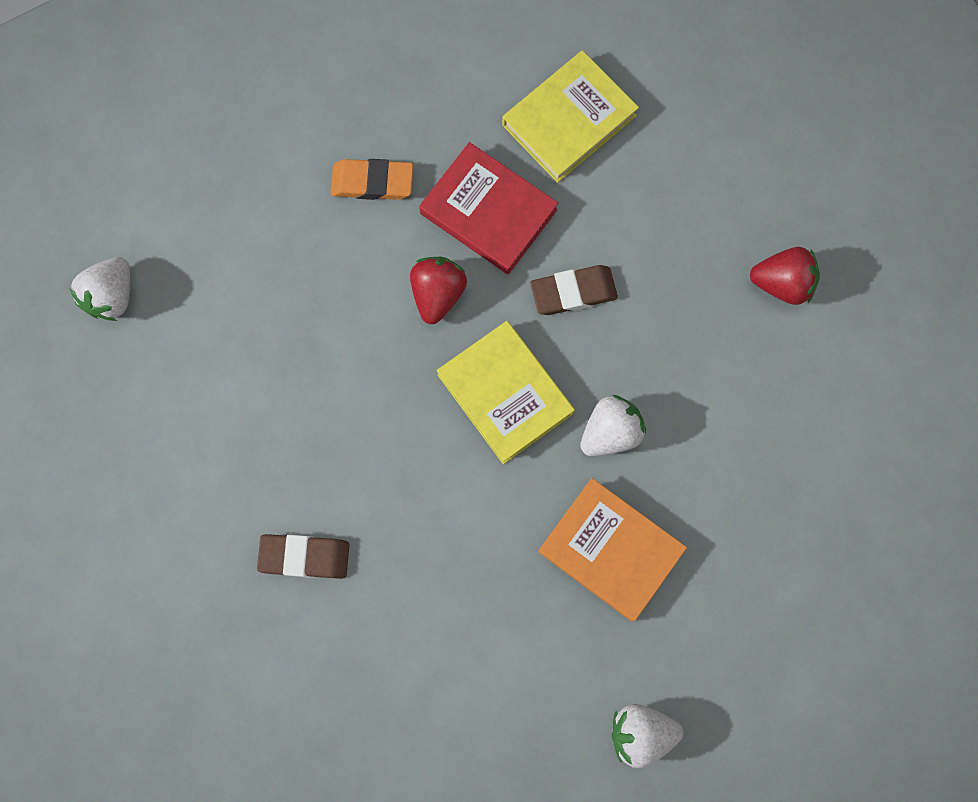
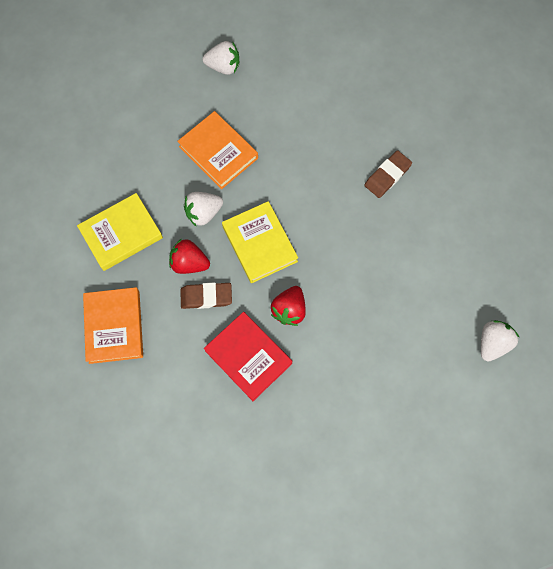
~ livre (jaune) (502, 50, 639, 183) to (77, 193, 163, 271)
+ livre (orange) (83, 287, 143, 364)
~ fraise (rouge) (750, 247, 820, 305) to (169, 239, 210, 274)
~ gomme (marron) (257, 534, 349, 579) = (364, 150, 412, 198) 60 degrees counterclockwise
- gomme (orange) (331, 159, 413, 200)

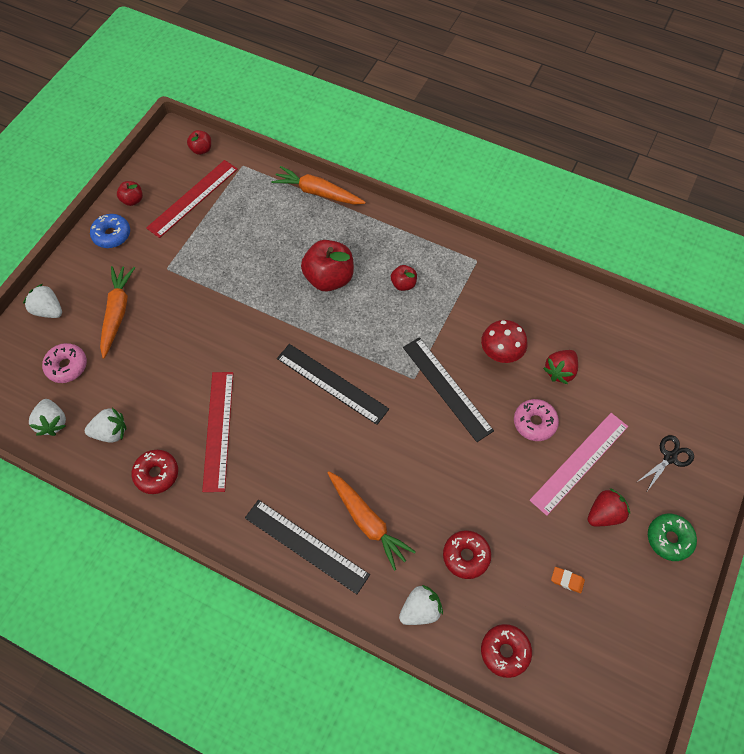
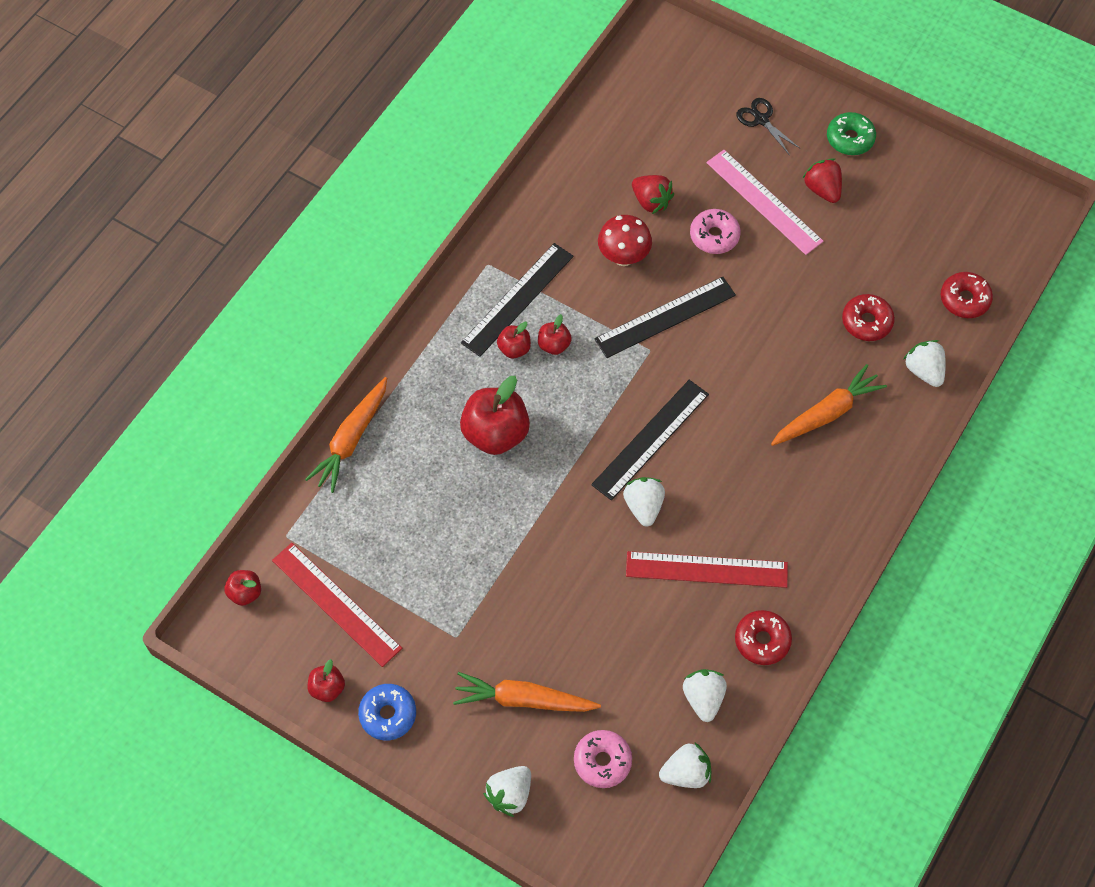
~ règle (noir) (245, 500, 370, 594) to (461, 243, 574, 357)
+ pomme (rouge) (538, 314, 572, 355)
+ fraise (blanc) (623, 477, 665, 527)
- gomme (orange) (551, 567, 585, 593)

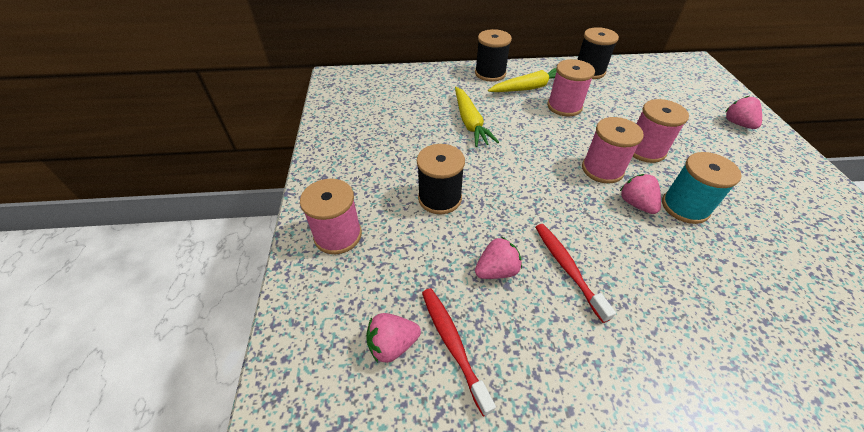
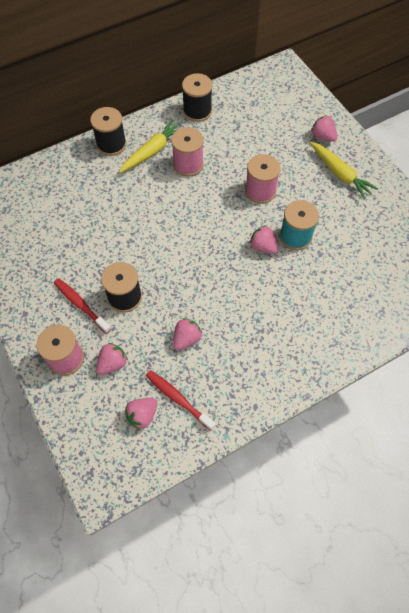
~ brosse à dents (rouge) (535, 224, 616, 323) to (54, 278, 111, 334)
+ fraise (rose) (96, 343, 128, 375)
~ carotte (jaune) (455, 87, 499, 147) to (310, 142, 378, 200)
- bobine (rose) (582, 117, 644, 184)

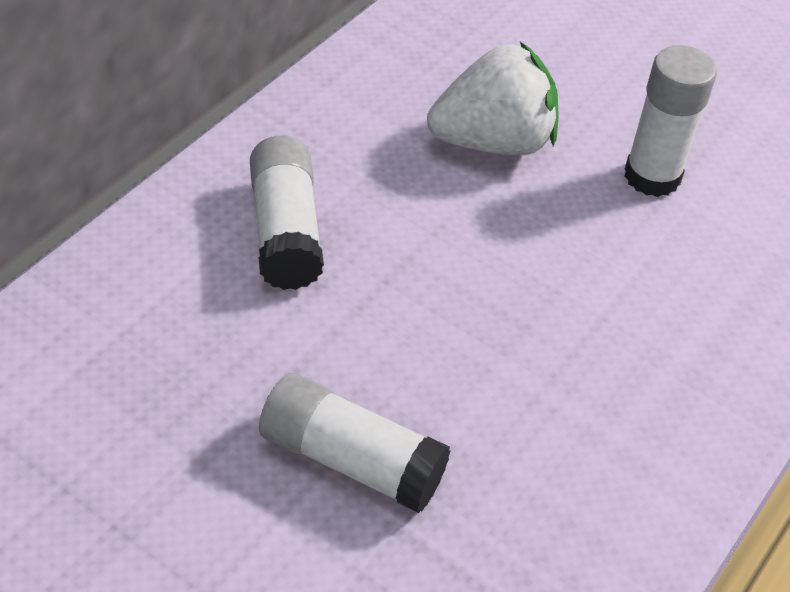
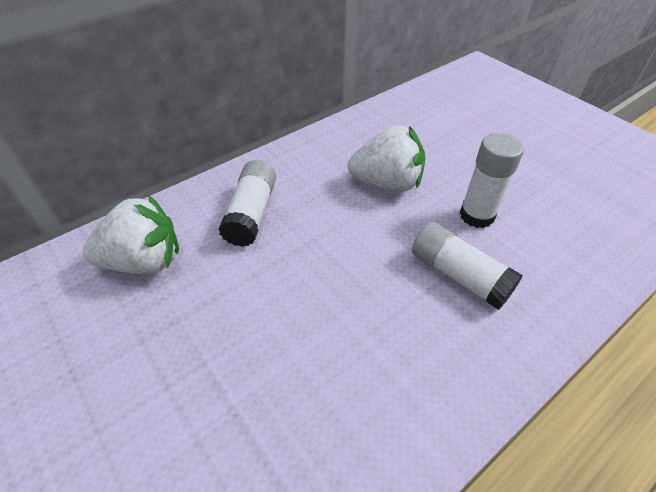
+ fraise (blanc) (83, 195, 179, 274)
~ bâton de colle (blanc) (259, 373, 450, 513) to (412, 222, 523, 309)

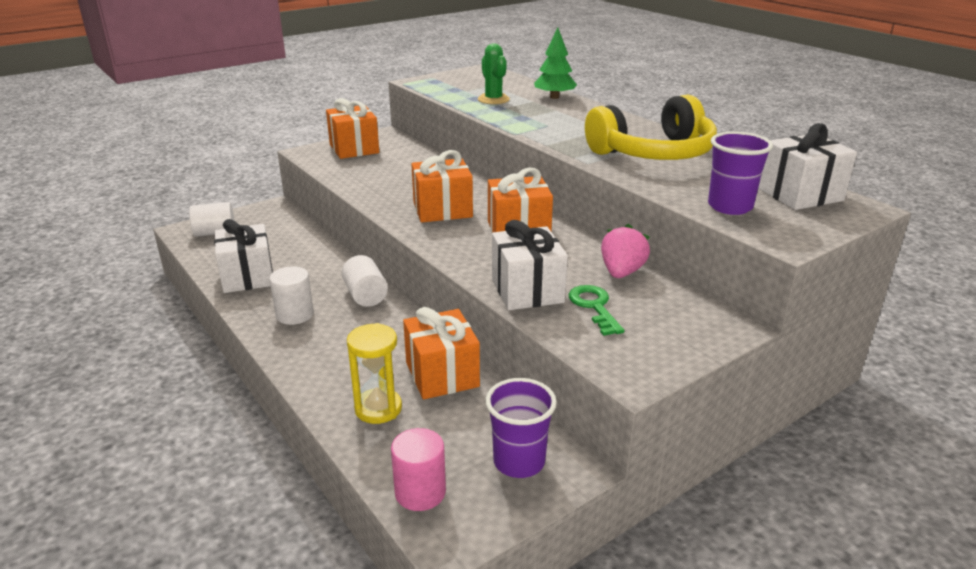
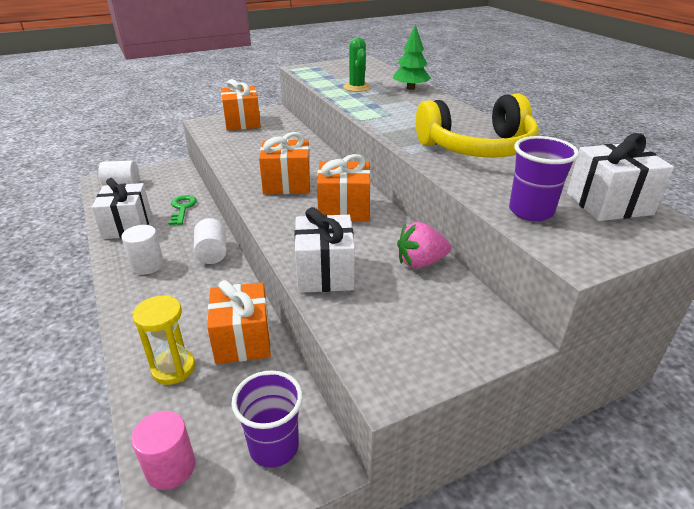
~ clé (vert) (568, 285, 624, 336) to (168, 195, 197, 225)
~ fraise (rose) (601, 224, 650, 278) = (397, 222, 451, 269) 135 degrees counterclockwise

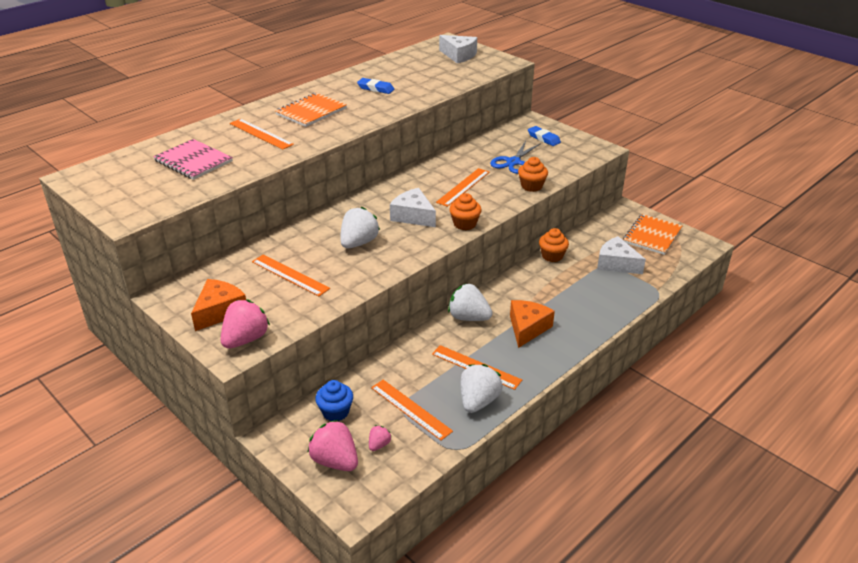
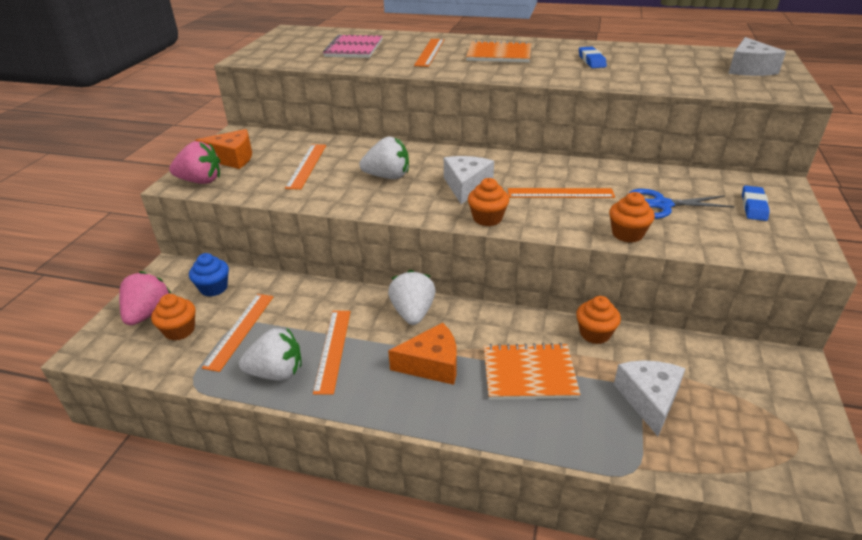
~ fraise (rose) (369, 425, 392, 451) to muffin (orange) (151, 294, 195, 341)
~ carnet (orange) (623, 214, 683, 255) to (484, 343, 580, 400)

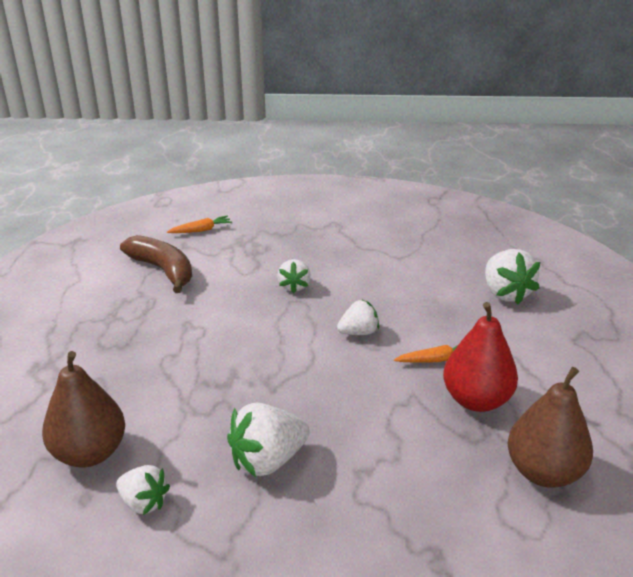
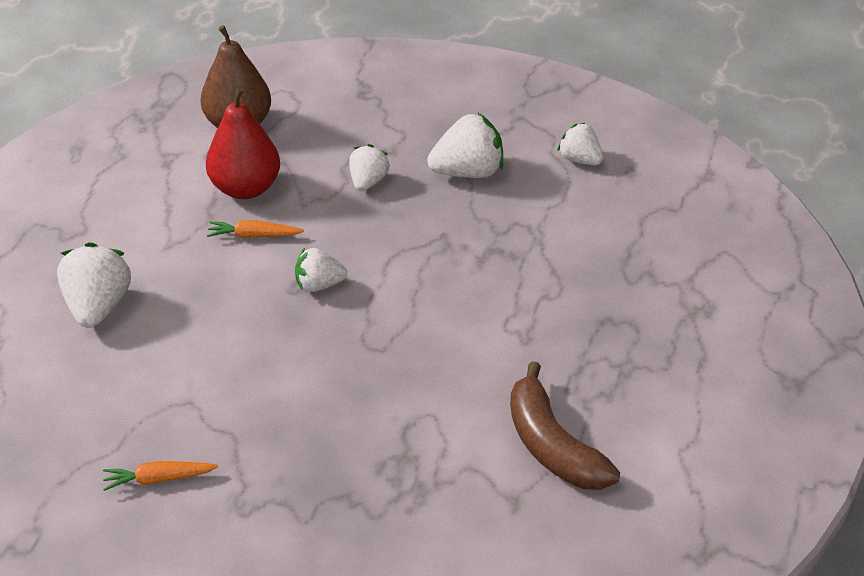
~ carotte (orange) (167, 216, 232, 233) to (103, 461, 218, 491)
~ fraise (blanc) (277, 259, 311, 293) to (349, 144, 390, 191)
- poire (marron) (42, 351, 125, 467)

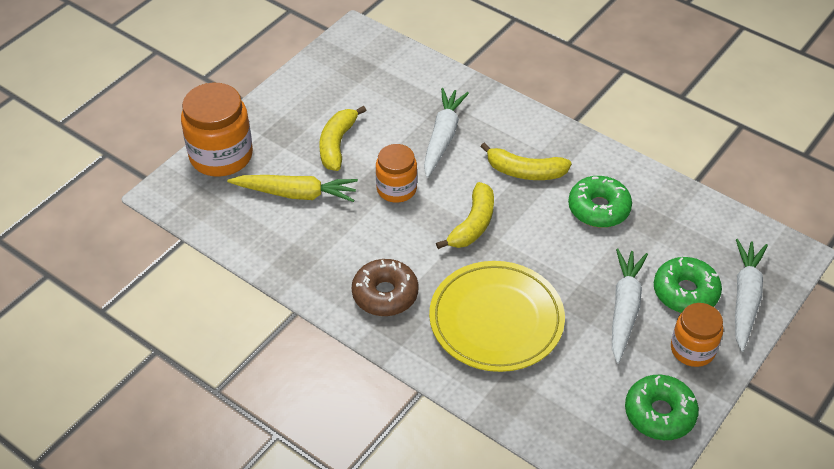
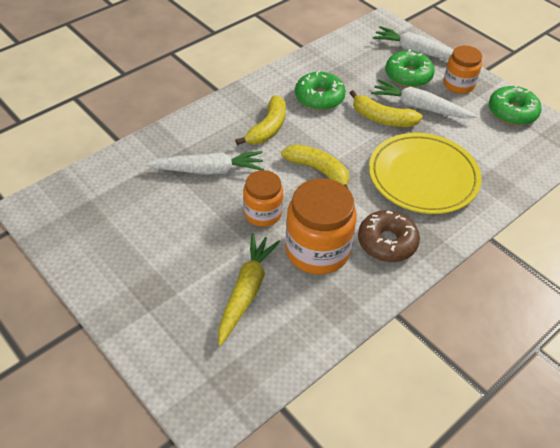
~ carotte (blanc) (424, 88, 469, 178) = (145, 151, 264, 175) 150 degrees clockwise
~ bocal (orange) (181, 83, 253, 177) to (285, 178, 357, 275)
~ banane (jaune) (319, 106, 366, 171) to (350, 90, 423, 127)

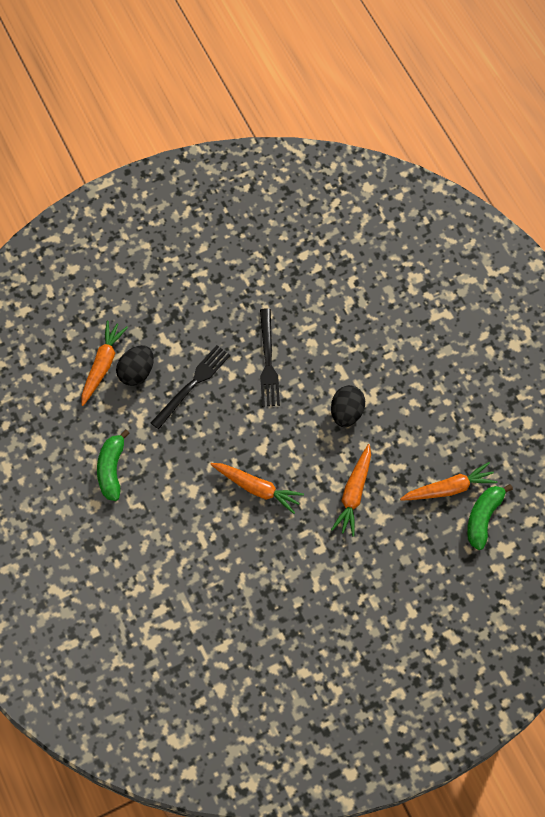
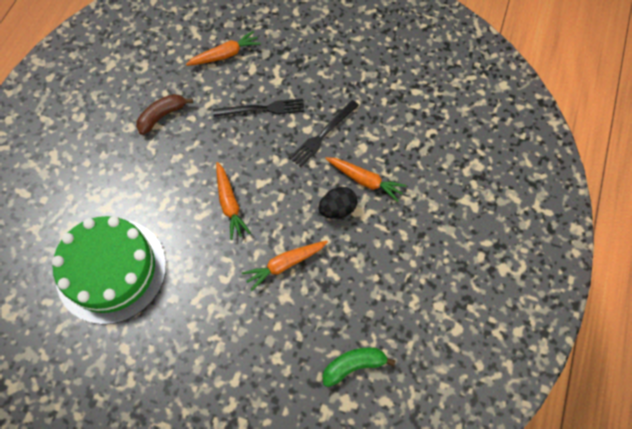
+ gâteau (vert) (52, 216, 166, 324)
~ banane (vert) (97, 429, 130, 501) to banane (marron) (136, 94, 193, 135)
~ carotte (orange) (400, 462, 498, 501) to (325, 157, 406, 202)
- œuf (noir) (116, 345, 154, 386)

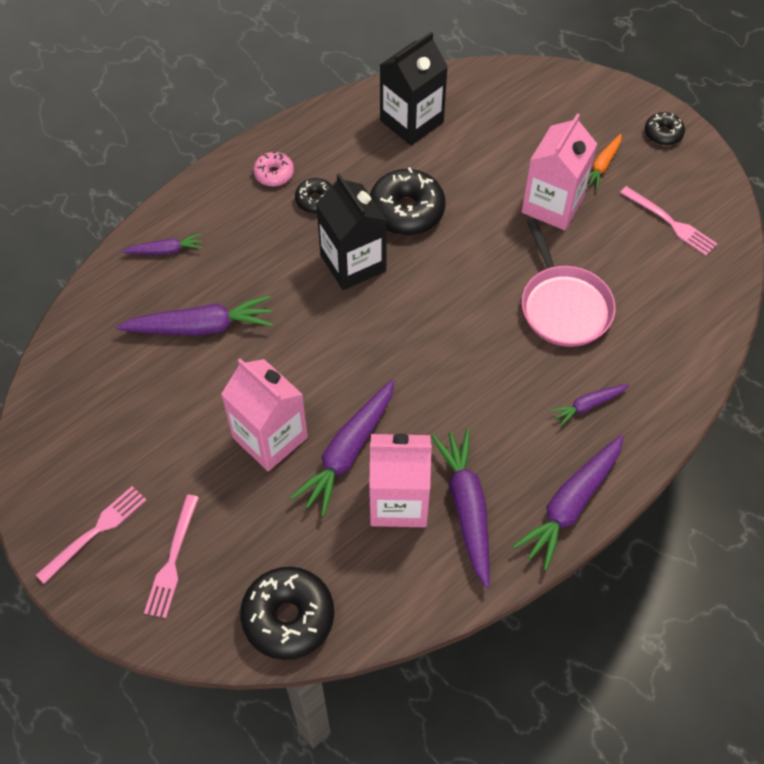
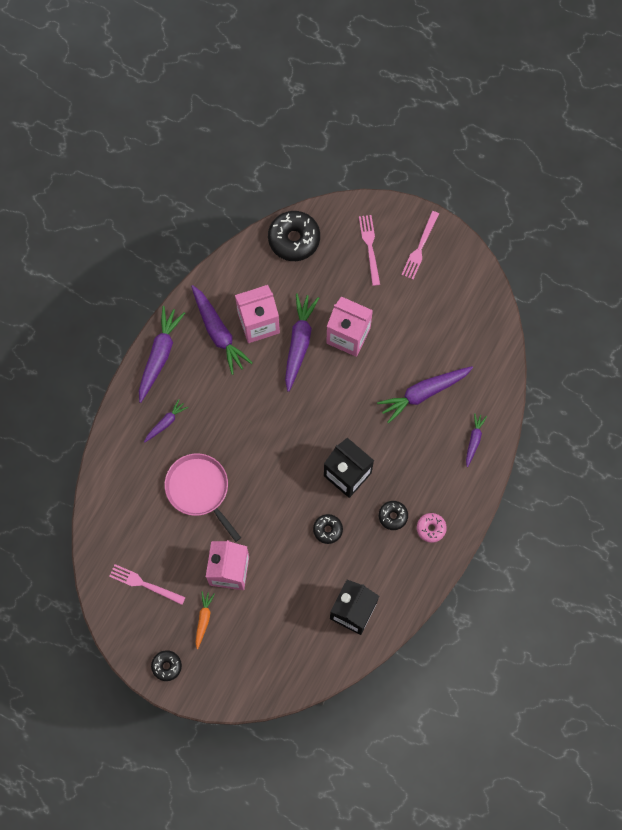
~ beignet (noir) (370, 167, 446, 235) = (313, 514, 343, 544) x0.54
~ carotte (violet) (121, 233, 203, 255) = (466, 413, 487, 467) 135 degrees clockwise

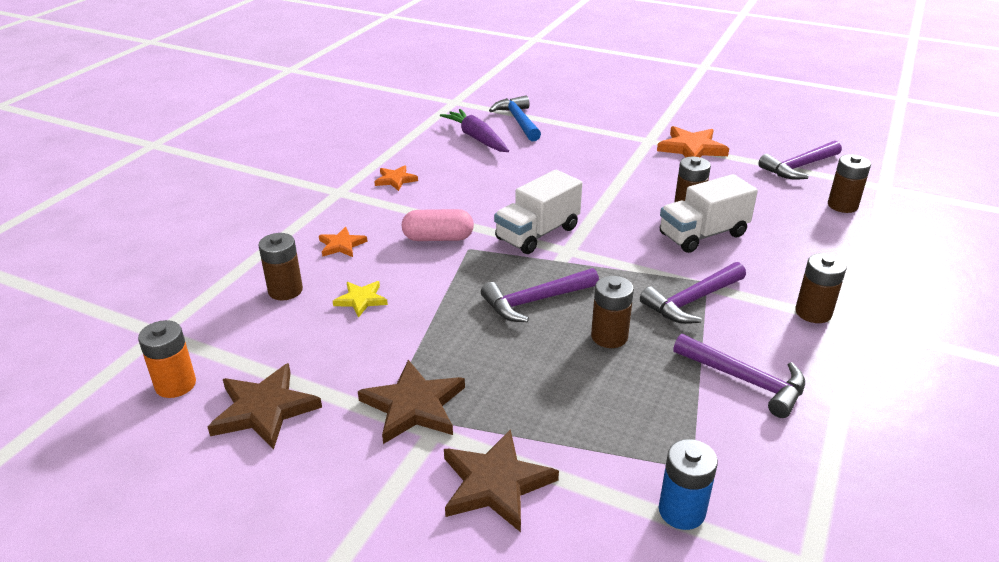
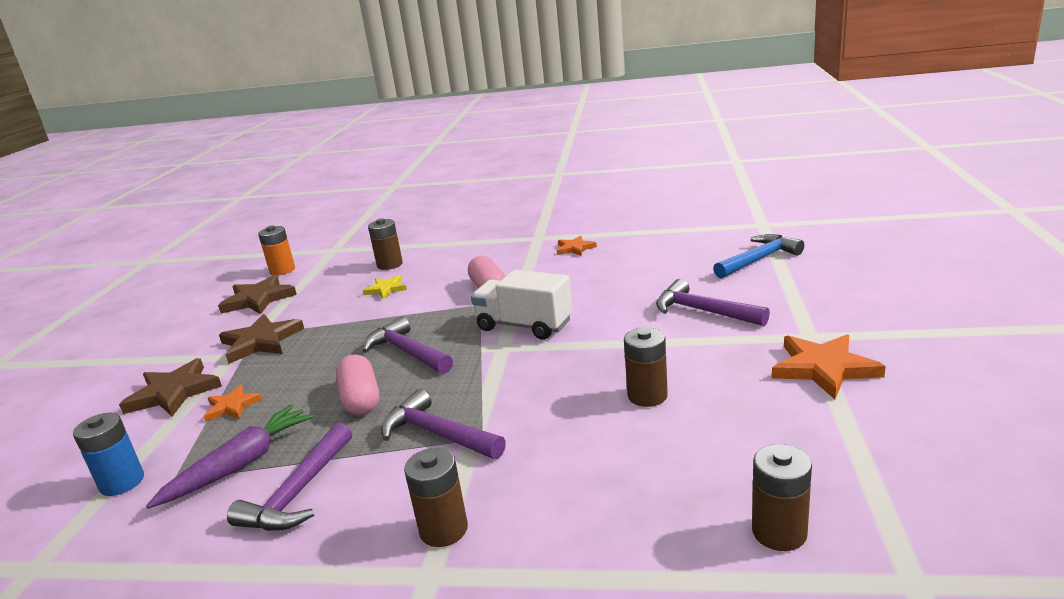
~ carotte (violet) (440, 109, 509, 152) to (146, 404, 314, 509)
~ étoile (orange) (319, 227, 368, 257) to (204, 385, 263, 422)
~ pile (marron) (591, 276, 634, 348) to gélule (rose) (336, 355, 379, 415)
~ marteau (violet) (758, 141, 842, 180) to (656, 279, 770, 326)
- camion (blanc) (660, 174, 758, 253)

